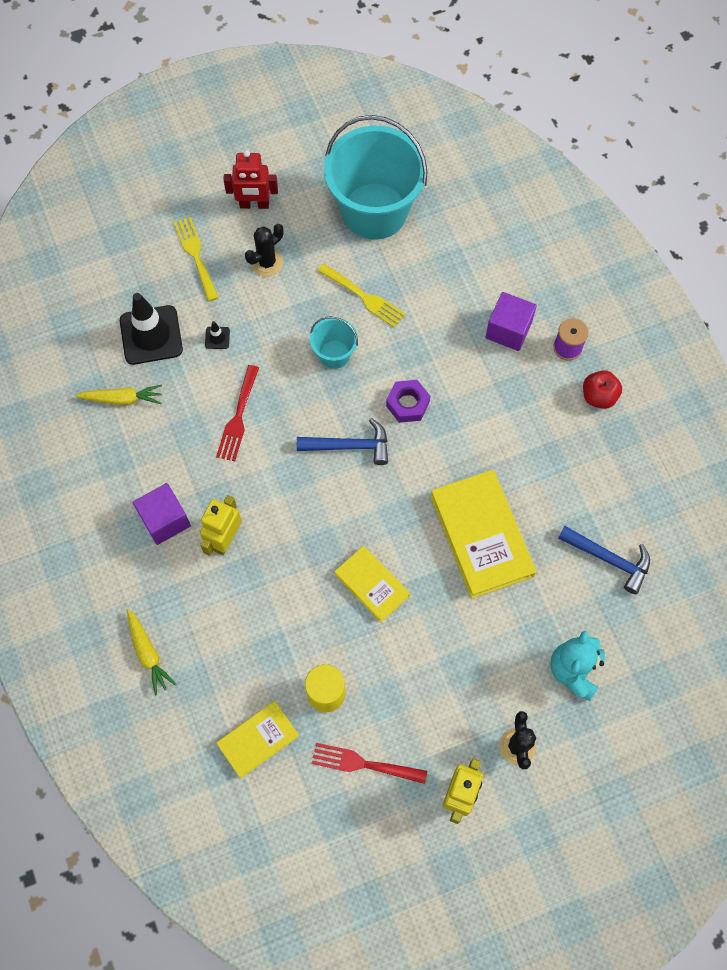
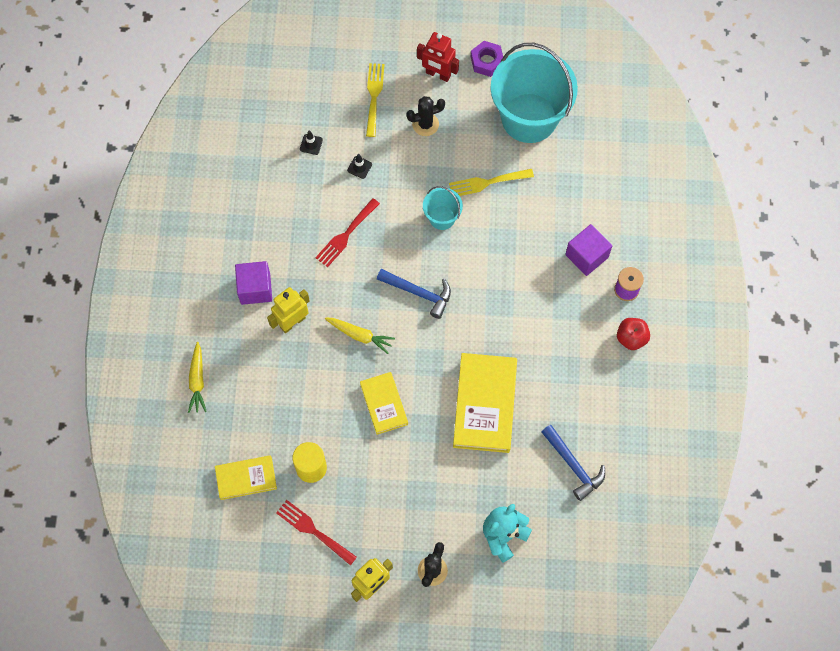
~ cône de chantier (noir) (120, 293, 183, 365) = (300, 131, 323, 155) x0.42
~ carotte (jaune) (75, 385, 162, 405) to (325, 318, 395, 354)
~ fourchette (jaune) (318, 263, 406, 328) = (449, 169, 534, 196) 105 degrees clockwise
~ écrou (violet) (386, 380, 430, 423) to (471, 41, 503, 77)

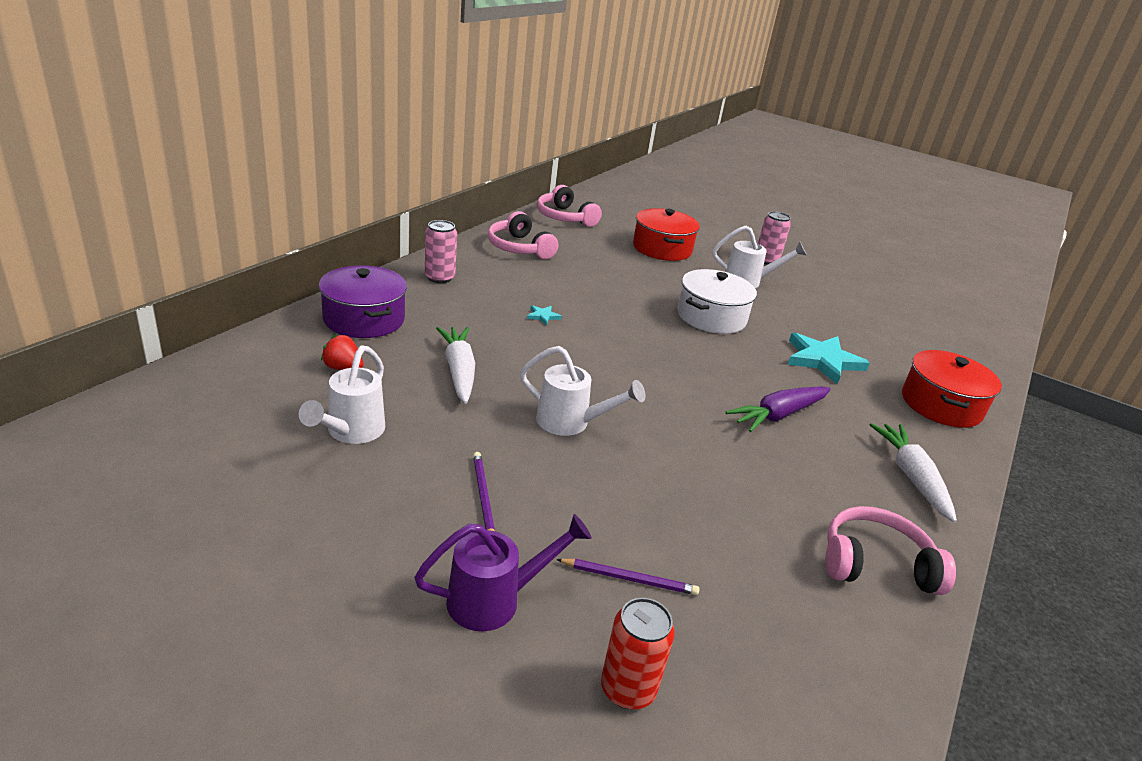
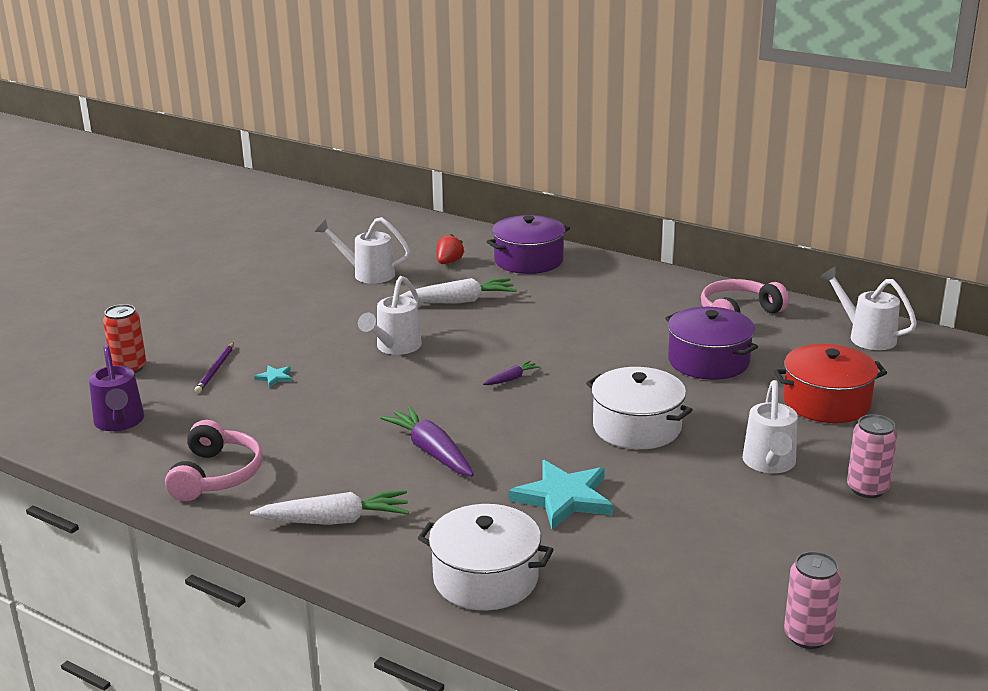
~ arrosoir (violet) (414, 514, 592, 631) to (89, 345, 144, 431)
~ étoile (turquoise) (527, 305, 562, 325) to (254, 366, 292, 388)
~ marmite (rouge) (902, 350, 1002, 428) to marmite (blanc) (418, 504, 554, 610)
+ carotte (violet) (483, 360, 540, 385)
+ marmite (violet) (665, 307, 758, 380)
~ canette (rose) (425, 220, 457, 283) to (784, 551, 841, 649)
~ casque audio (rose) (537, 185, 602, 227) to arrosoir (blanc) (820, 267, 917, 350)
- crayon (violet) (473, 452, 495, 531)

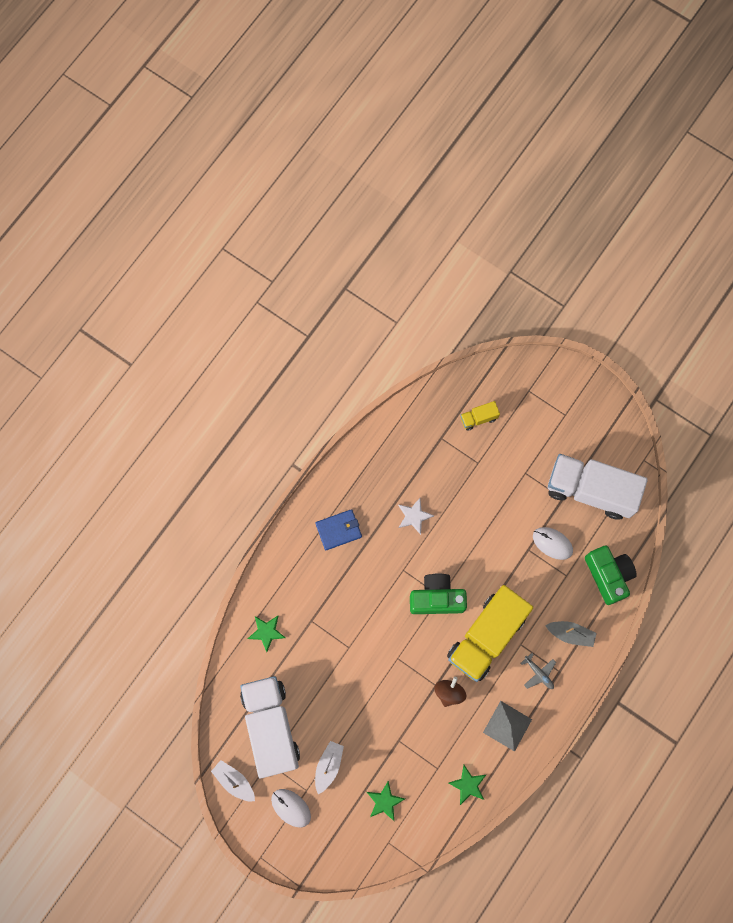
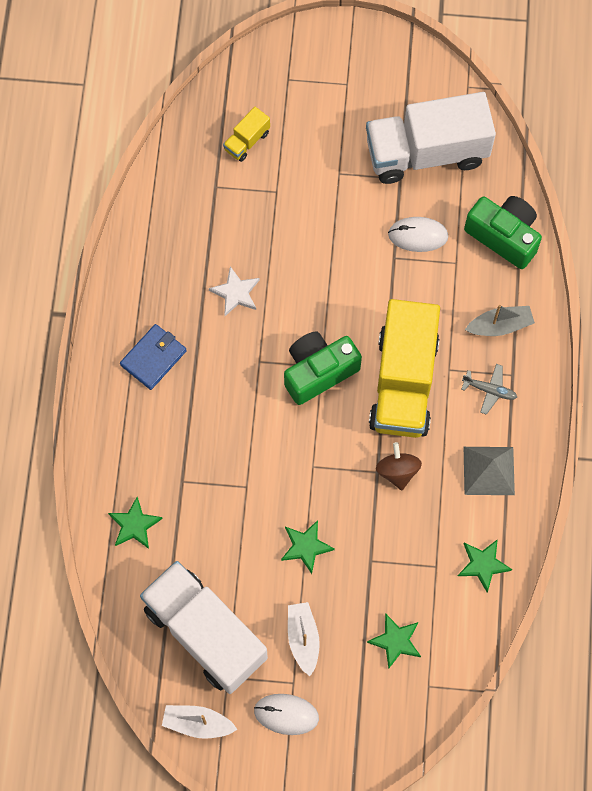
+ étoile (vert) (281, 520, 335, 574)

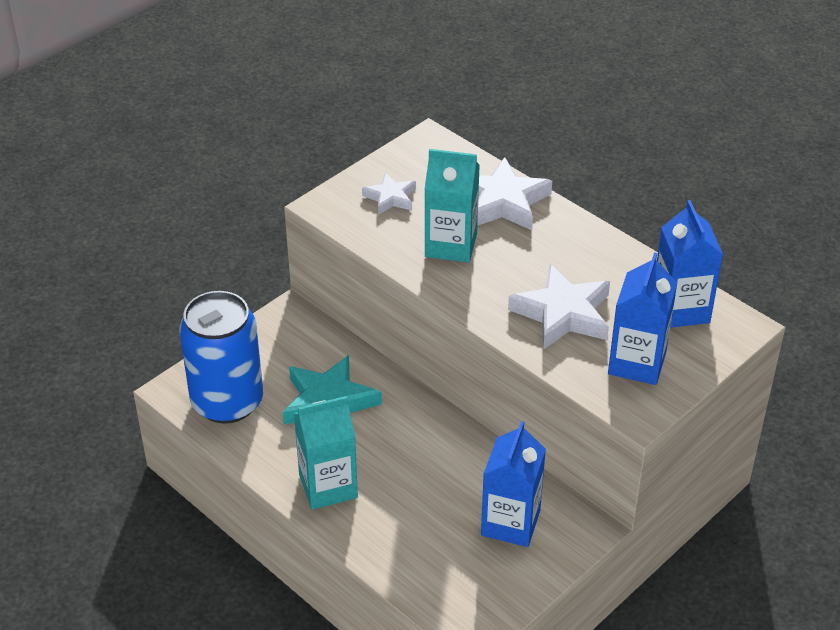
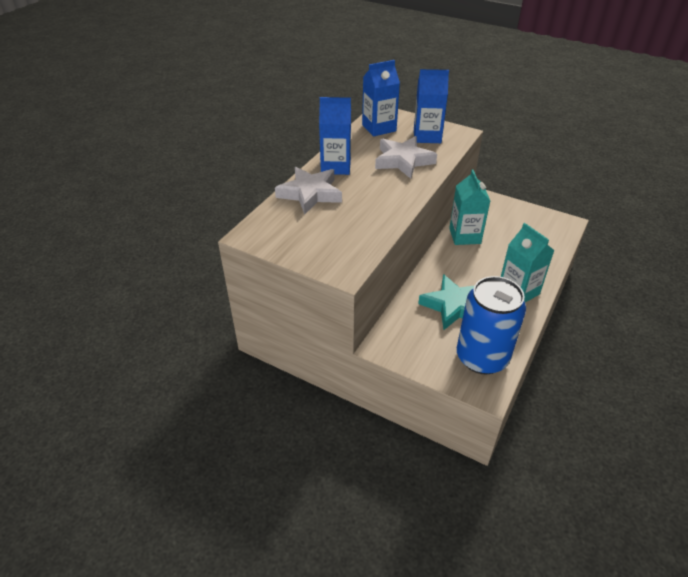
~ brique de lait (bleu) (481, 421, 546, 547) to (319, 97, 351, 175)
~ brique de lait (turquoise) (425, 149, 480, 263) to (449, 169, 490, 245)
- étoile (blanc) (362, 173, 416, 215)

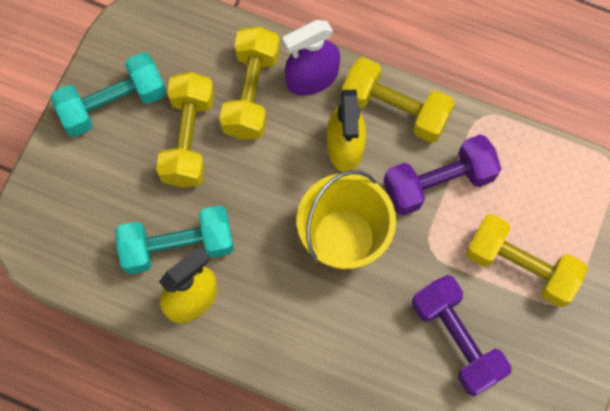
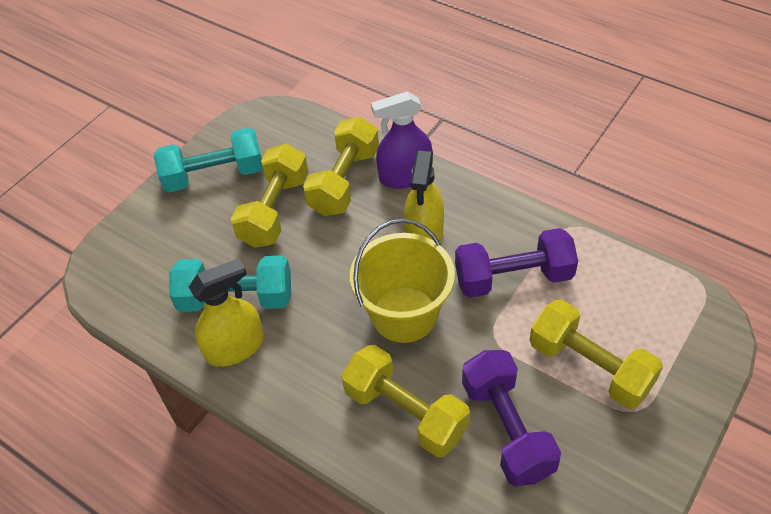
~ haltère (jaune) (342, 57, 455, 143) to (341, 345, 470, 457)

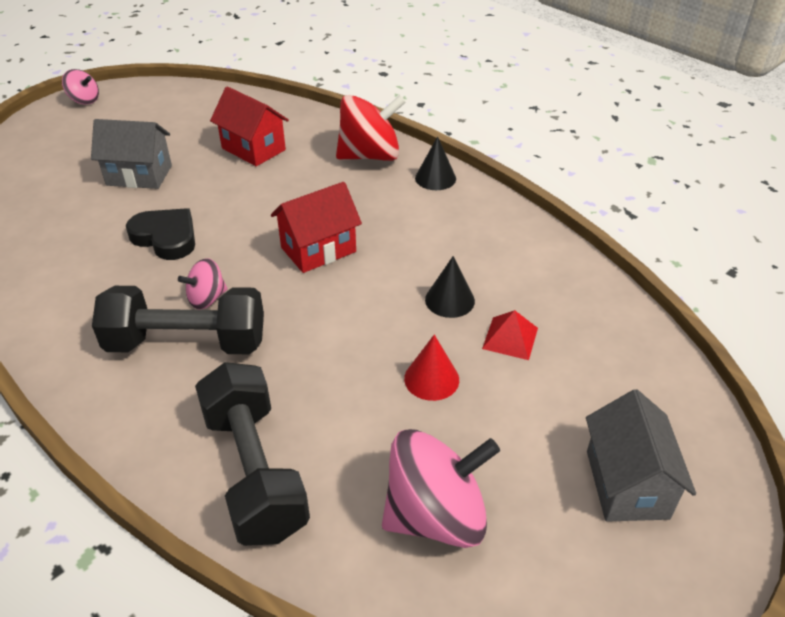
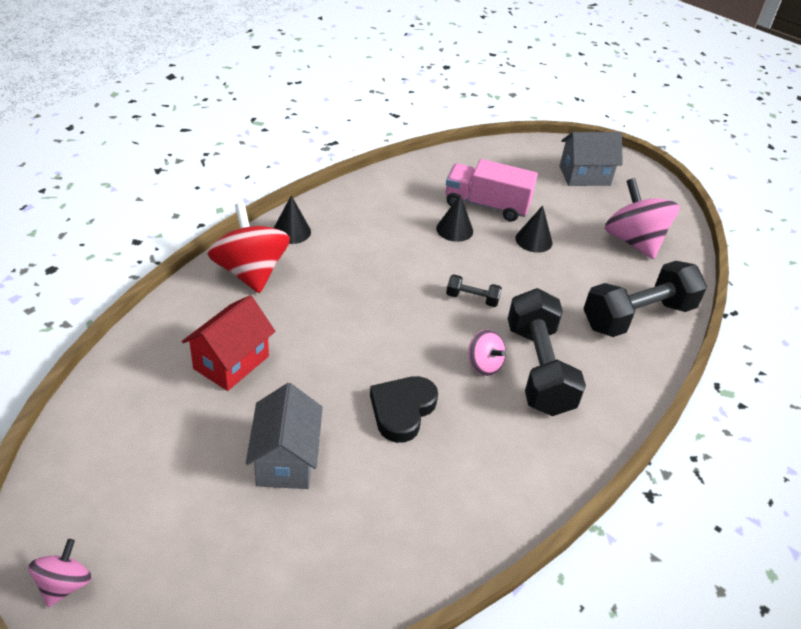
~ pyramide (rouge) (482, 310, 538, 360) to camion (rose) (446, 159, 538, 221)
+ haltère (noir) (446, 274, 502, 307)
~ cône (rouge) (404, 334, 459, 401) to cône (noir) (515, 205, 553, 253)
- maison (rouge) (271, 182, 362, 273)

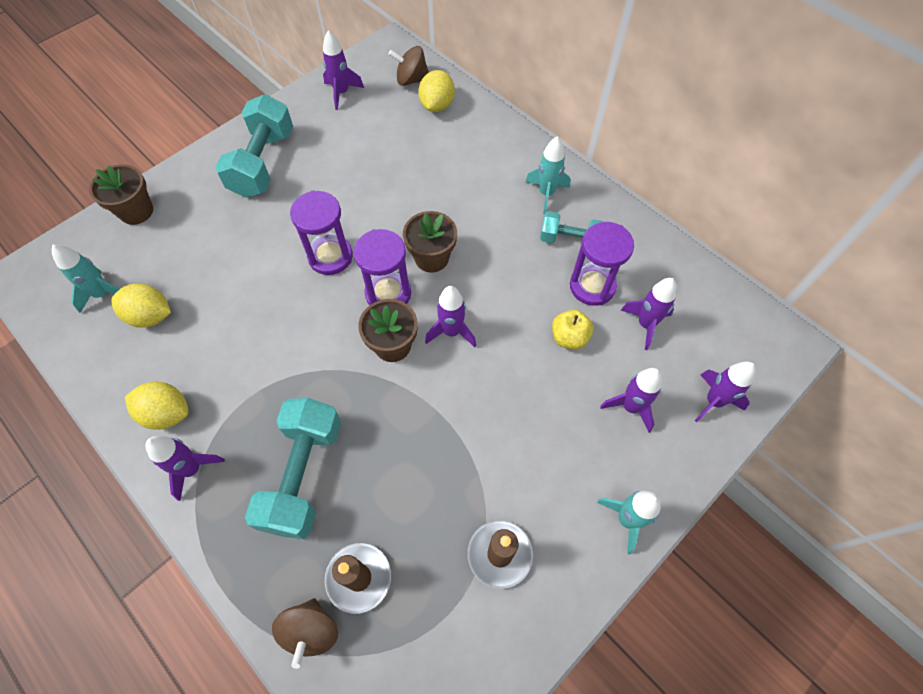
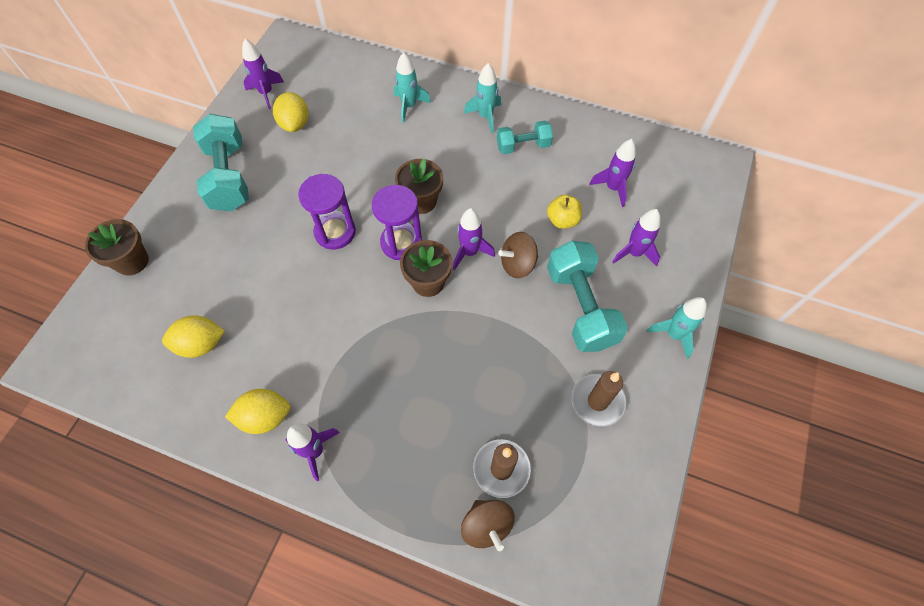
~ citron (jaune) (418, 70, 455, 112) to (273, 92, 308, 132)
~ fusée (turquoise) (52, 245, 119, 313) to (394, 52, 431, 123)
~ toupie (marron) (388, 46, 429, 86) to (498, 232, 538, 278)
~ haltère (turquoise) (245, 398, 341, 539) to (547, 241, 628, 352)
- sablier (violet) (570, 222, 634, 306)
- fusée (violet) (694, 361, 756, 422)

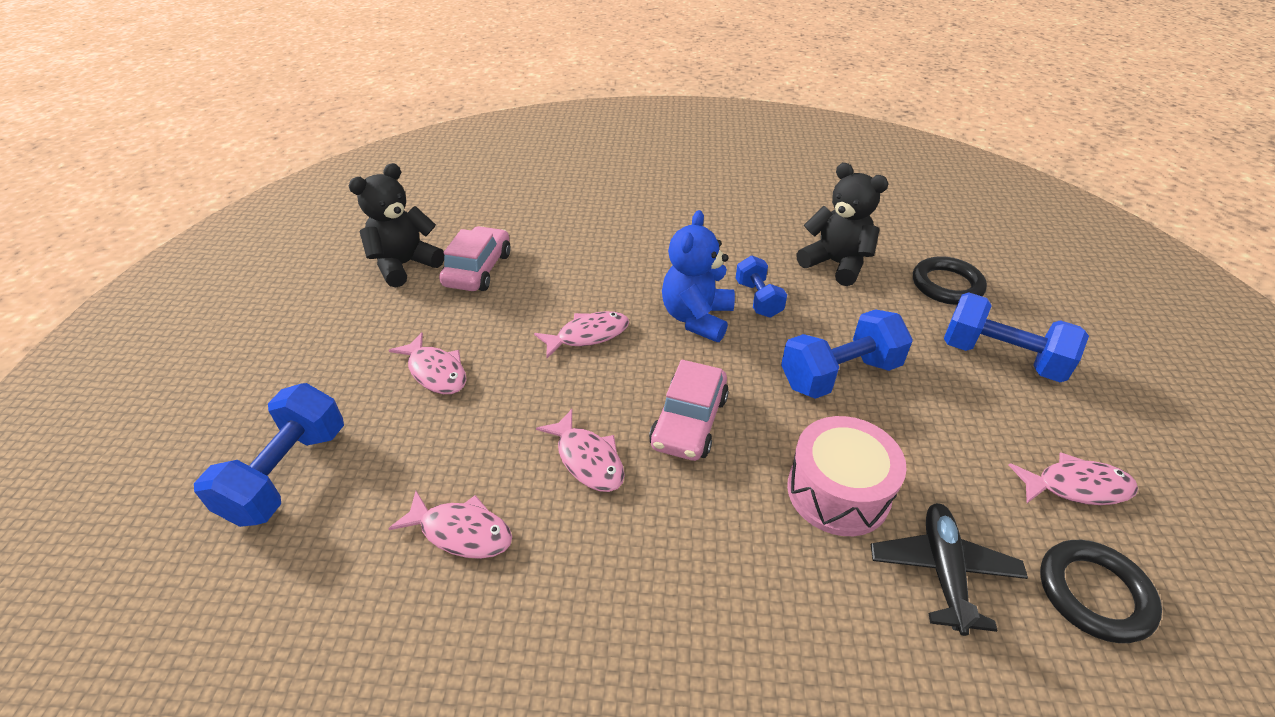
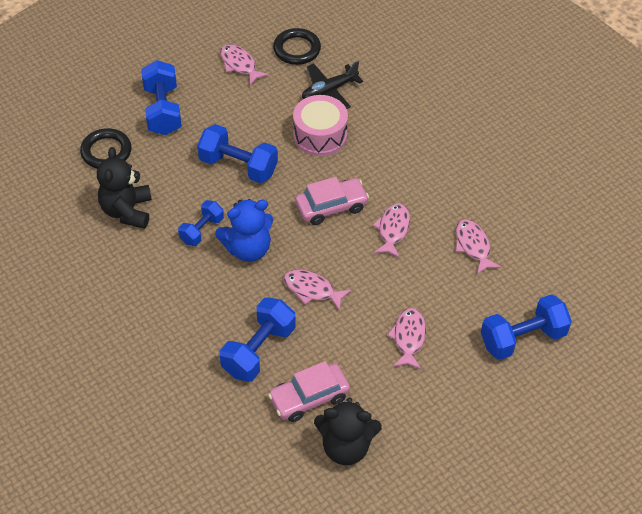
+ haltère (bleu) (220, 297, 296, 382)

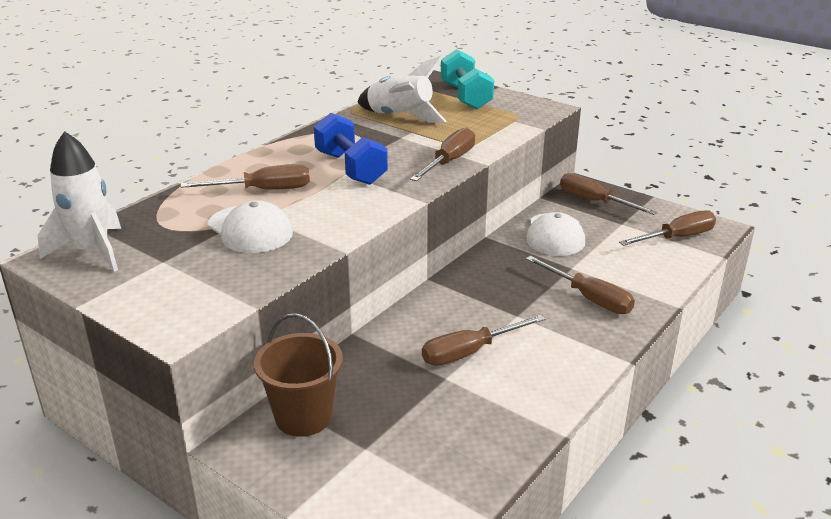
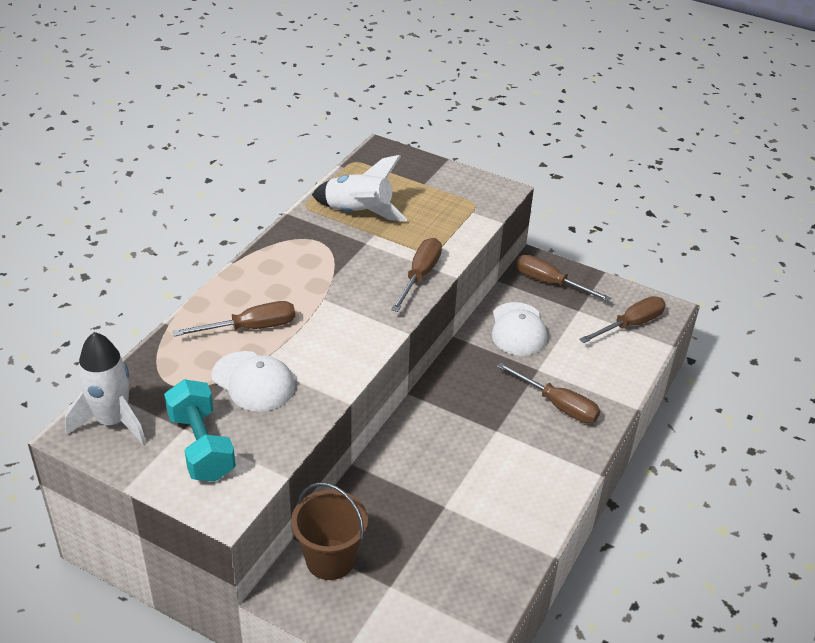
~ haltère (turquoise) (441, 49, 494, 109) to (164, 379, 236, 482)
- haltère (bleu) (314, 113, 388, 185)
- tournevis (marron) (422, 315, 546, 366)

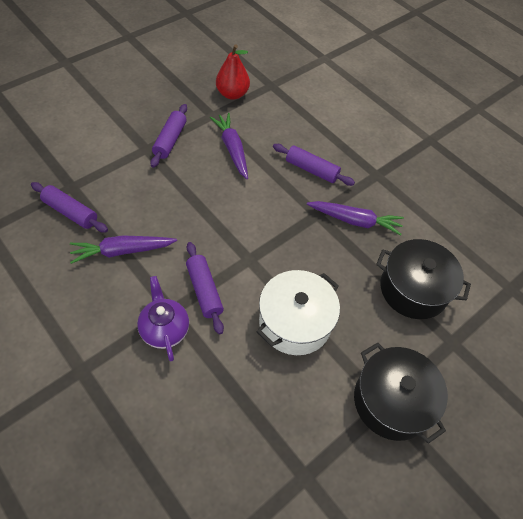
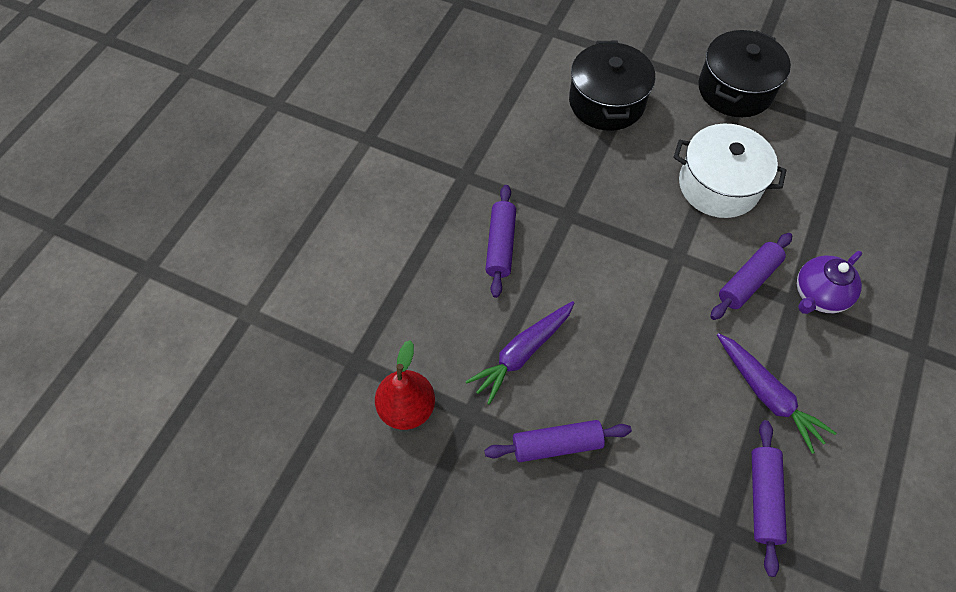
- carotte (violet) (307, 201, 404, 235)

